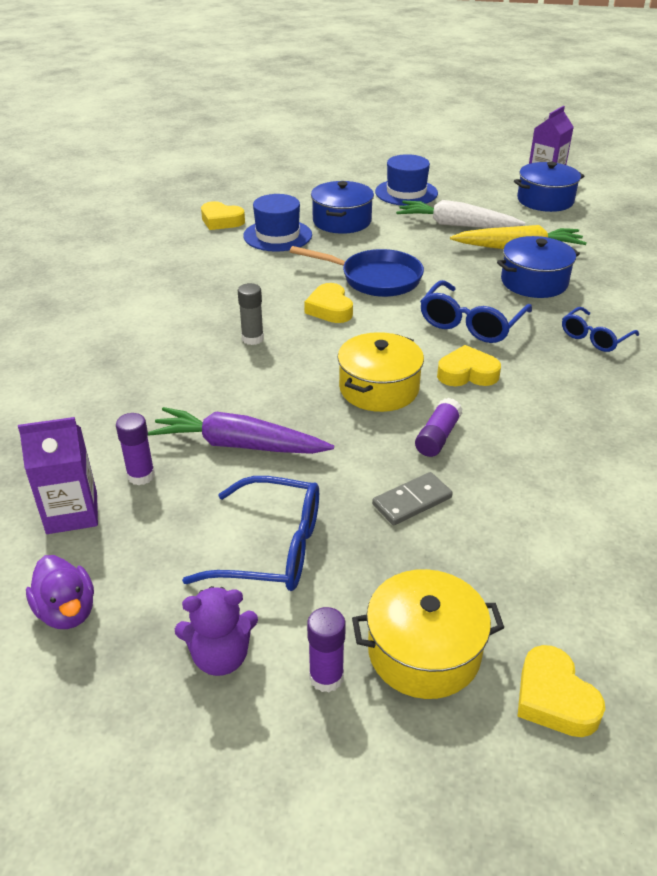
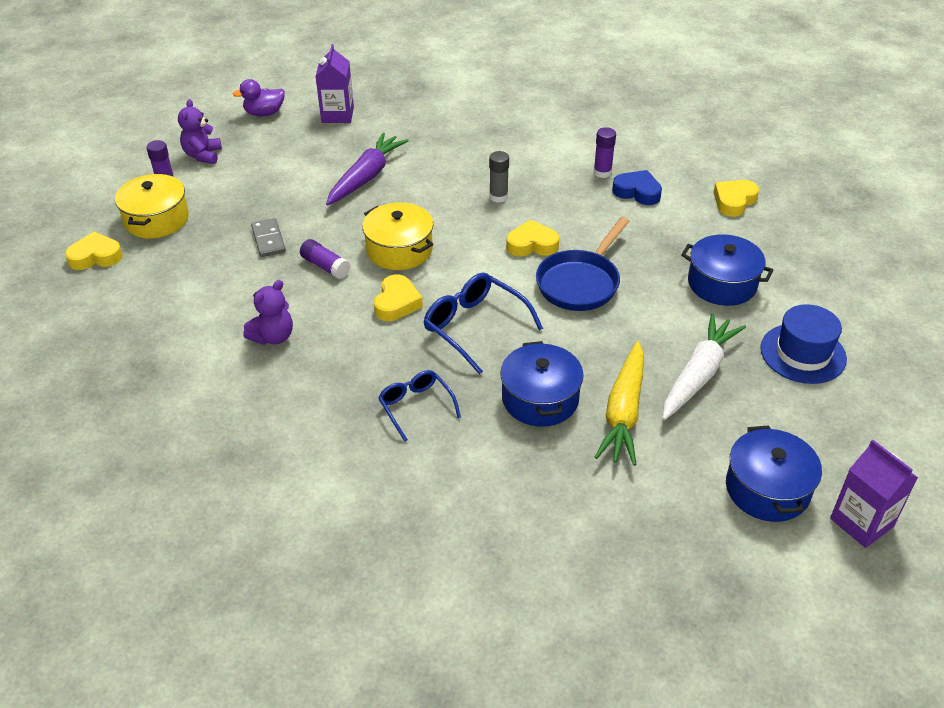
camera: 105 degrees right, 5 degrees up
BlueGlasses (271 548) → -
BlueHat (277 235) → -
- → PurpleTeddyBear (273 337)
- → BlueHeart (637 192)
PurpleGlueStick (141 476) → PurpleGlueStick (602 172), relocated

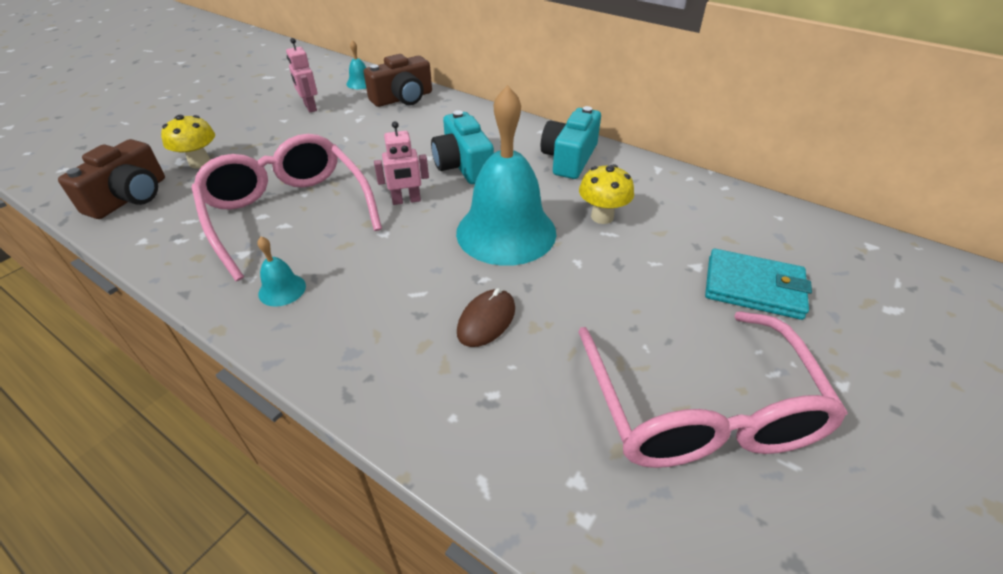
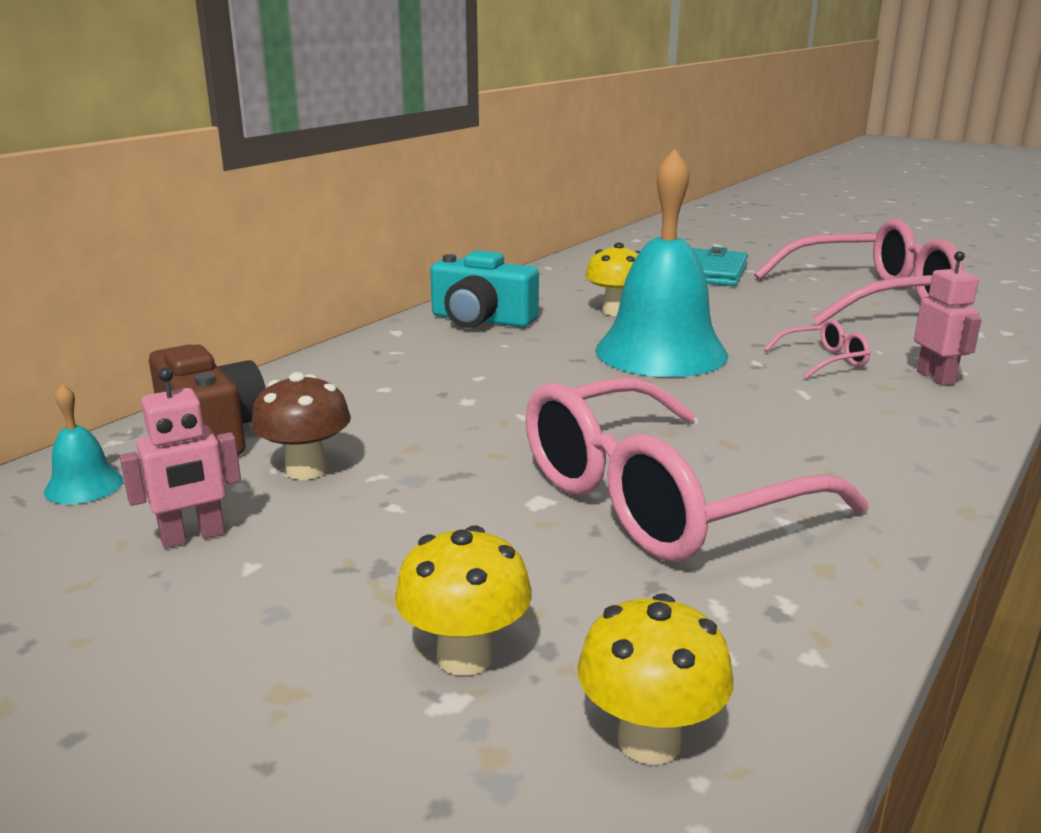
camera: 90 degrees left, 20 degrees down
TurquoiseBell (282 289) → -
TurquoiseCamera (463 165) → -
- → BrownMushroom (306 470)
PinkRobot (406 200) → PinkRobot (936 377), relocated
BrownCamera (130 197) → YellowMushroom (649 740)
BrownMouse (486 320) → PinkGlasses (824 360)

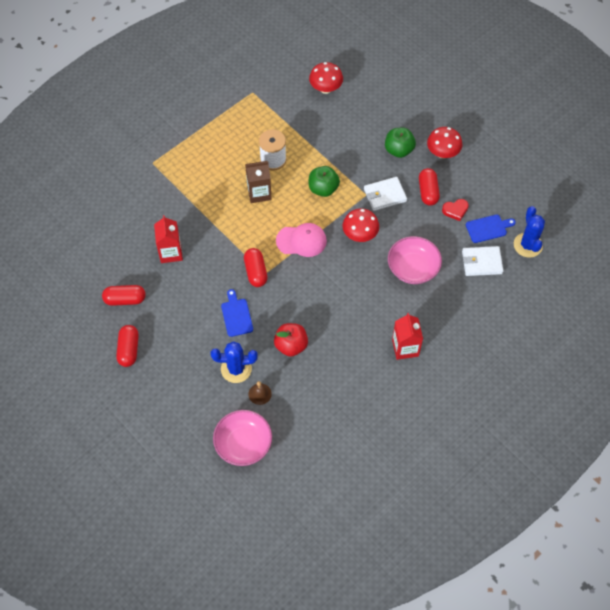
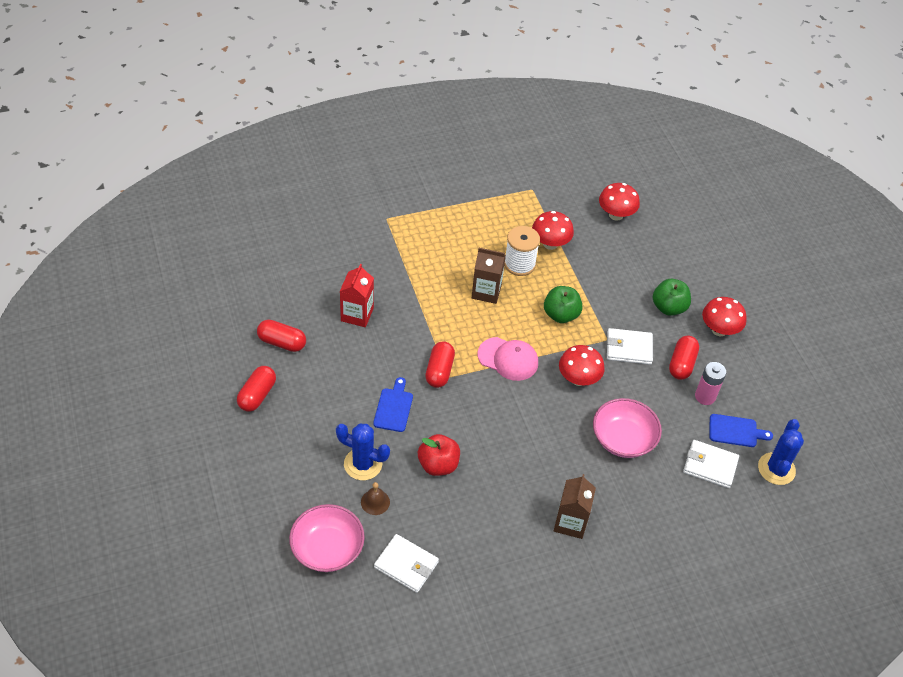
camera: 20 degrees right, 10 degrees down
- → WhiteWallet (406 565)
- → RedMushroom (550 244)
RedHeart (455 210) → PinkBattery (705 396)
RedCarton (405 348) → BrownCarton (570 522)

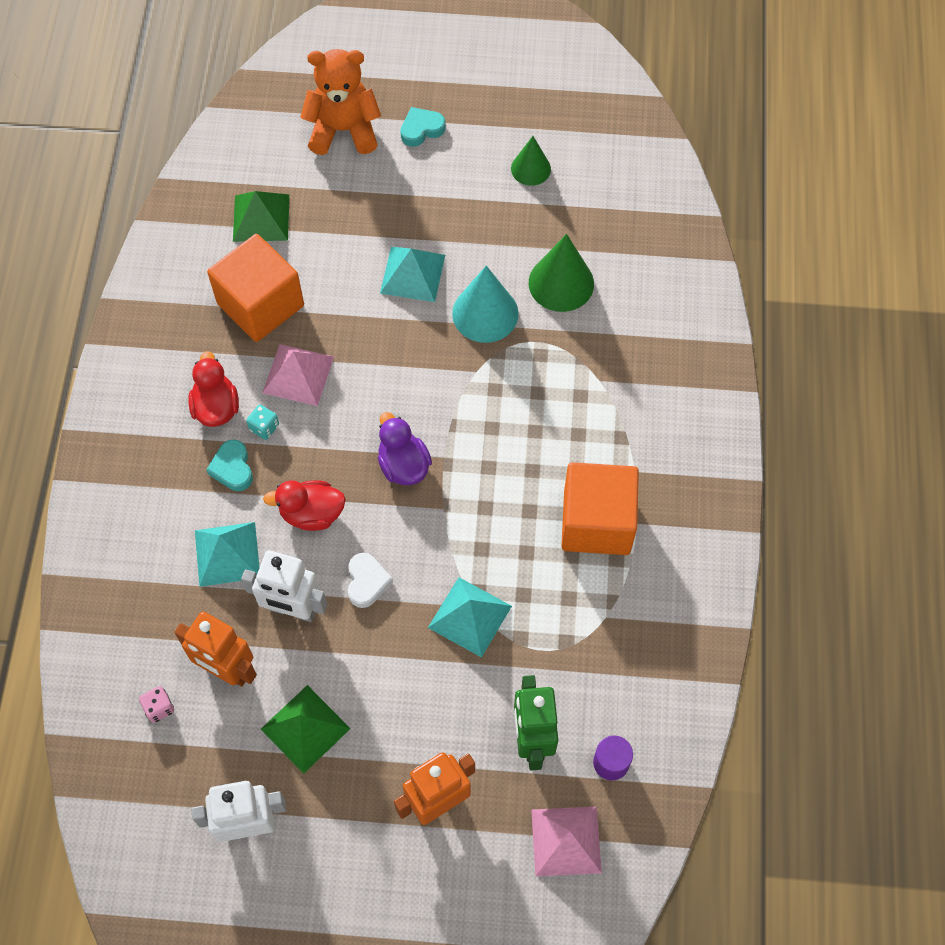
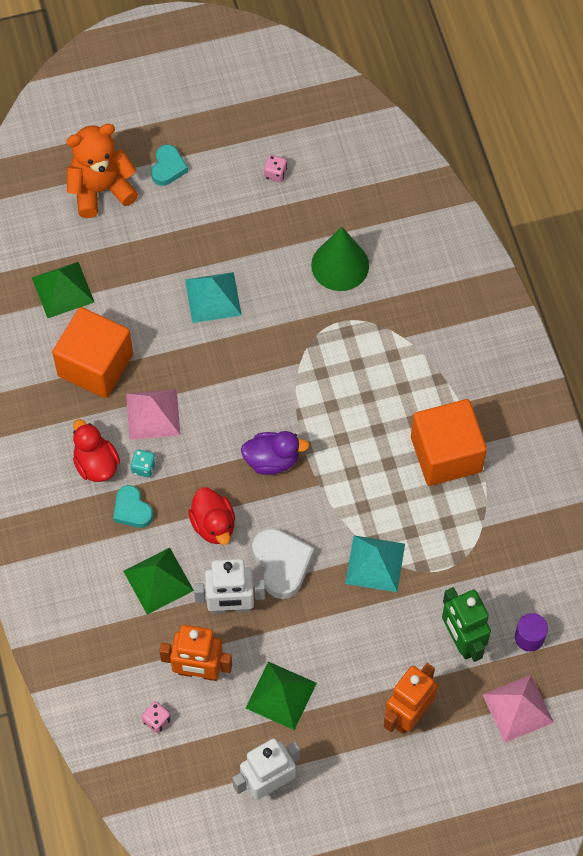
camera: 20 degrees left, 0 degrees up
TurquoiseCone (485 313) → -
GreenCone (530 168) → PinkDice (275 173)
TurquoisePyramid (227 554) → GreenPyramid (158 580)
RedDuck (311 513) → RedDuck (213 525), 90 degrees counterclockwise
PurpleDuck (403 465) → PurpleDuck (272 460), 135 degrees clockwise
TurquoiseHeart (421 129) → TurquoiseHeart (168 168), 150 degrees clockwise
WhiteHeart (367 582) → WhiteHeart (281 564), x1.54

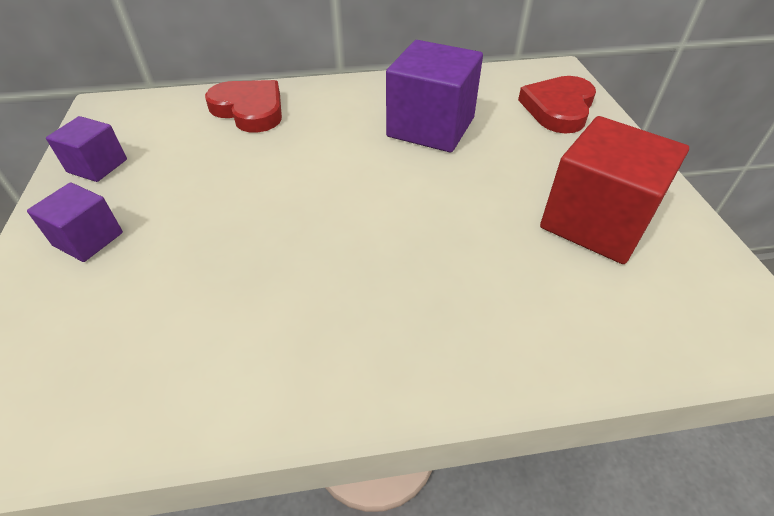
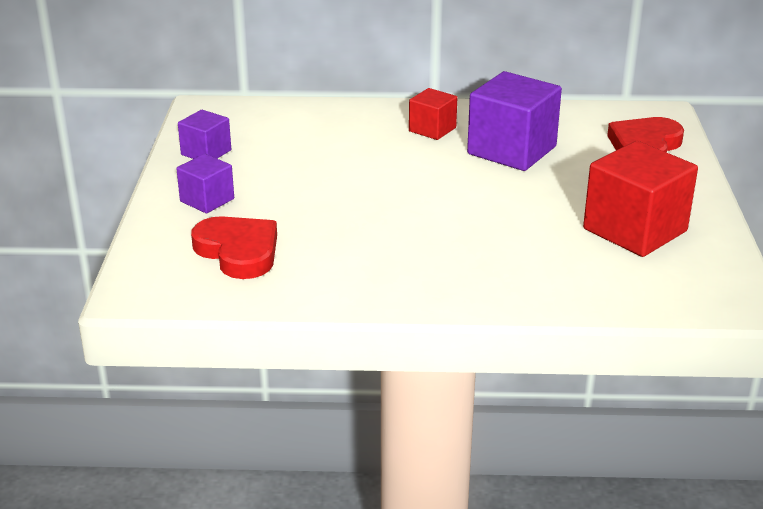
camera: 10 degrees right, 15 degrees down
- → RedCube (432 129)
RedHeart (249 110) → RedHeart (238 251), relocated

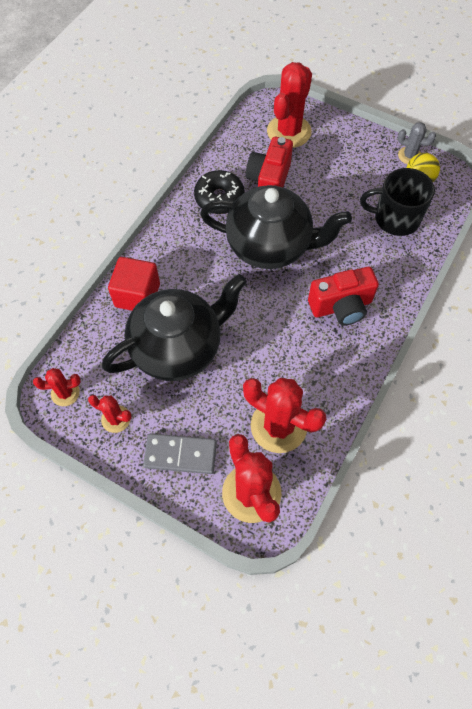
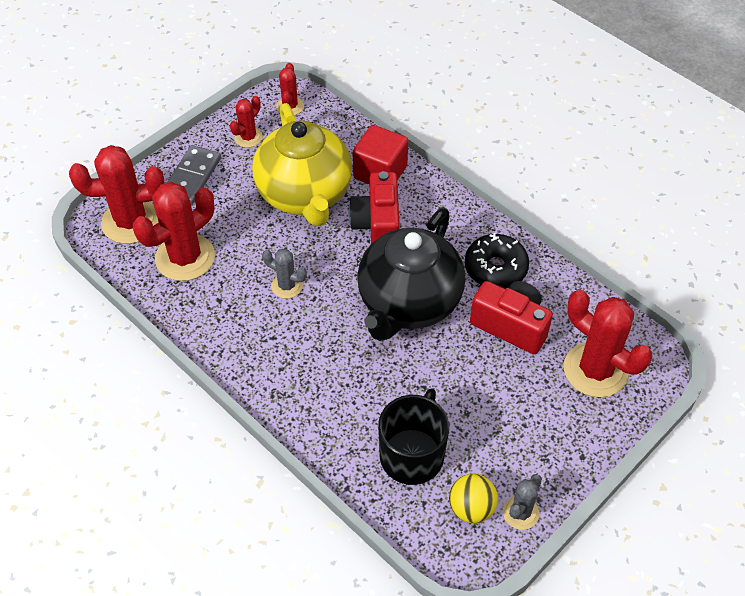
camera: 105 degrees right, 10 degrees down
- → GreyCactus (287 286)
RedCamera (341 306) → RedCamera (377 225), relocated
BlackTeapot (178 348) → YellowTeapot (305 195)

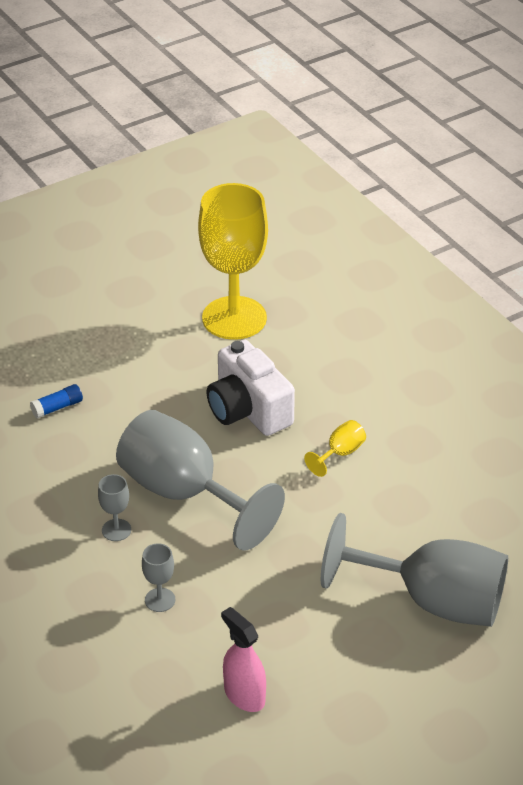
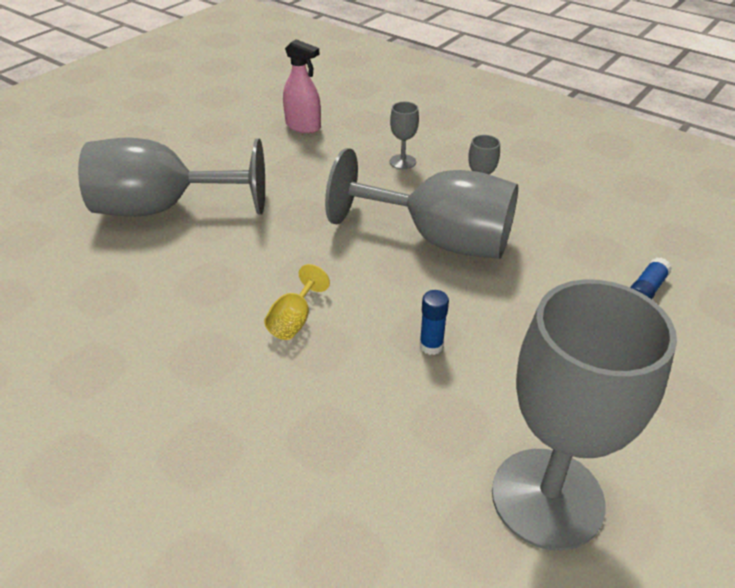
camera: 160 degrees right, 0 degrees up
WhiteCamera (248 410) → BlueGlueStick (431 346)
YellowGoblet (234 318) → GreyGoblet (547 498)

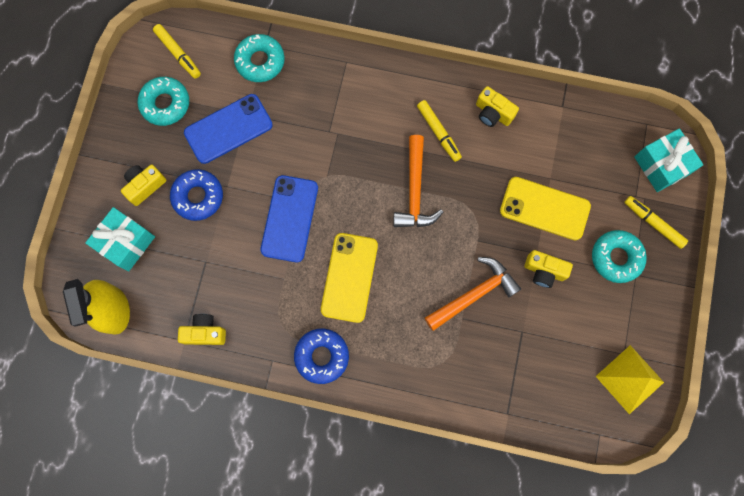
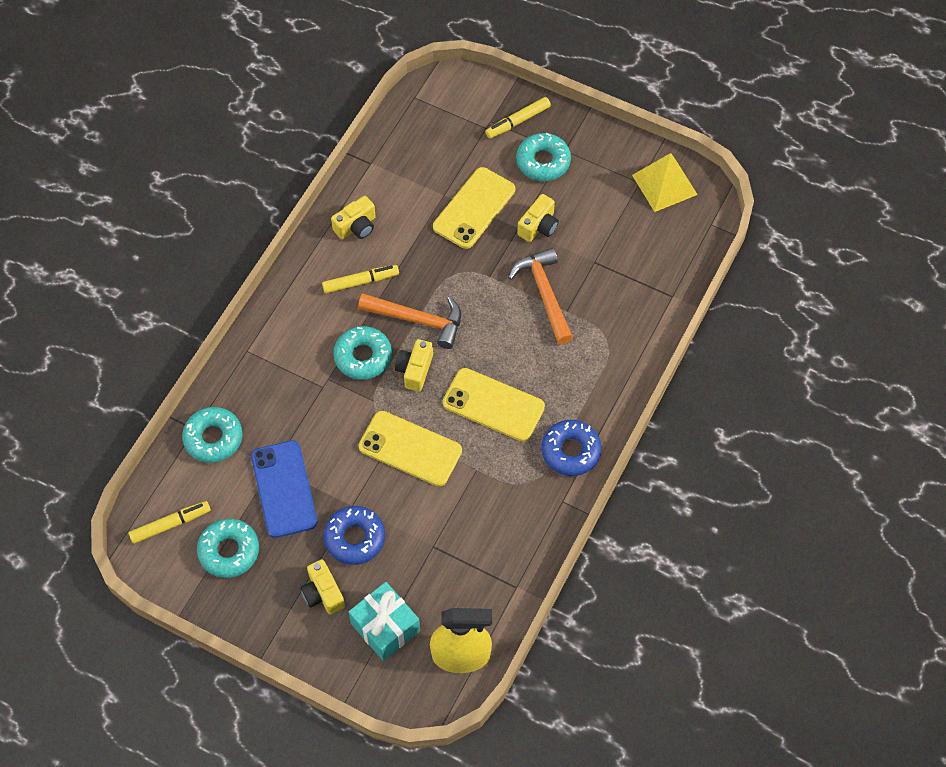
camera: 75 degrees left, 15 degrees down
TurquoiseGift (661 165) → -
- → TurquoiseDonut (363 357)
YellowCamera (205 332) → YellowCamera (415 370), relocated
BluePhone (289 218) → YellowPhone (410 449)

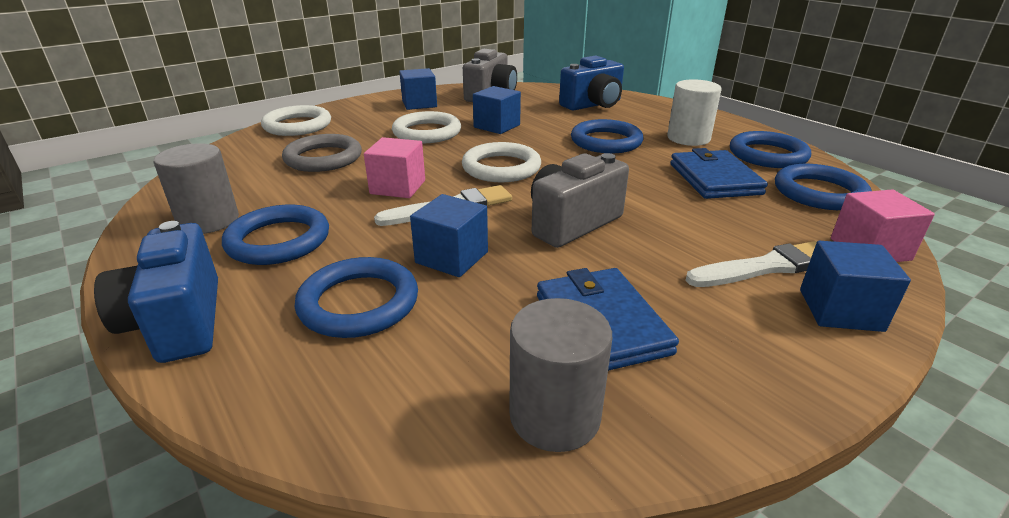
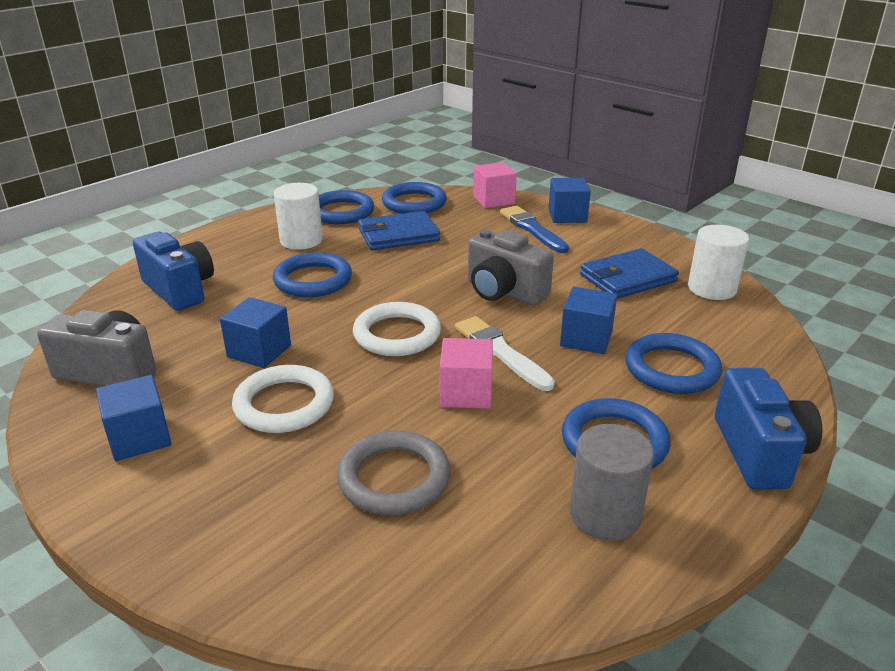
camera: 100 degrees left, 0 degrees up
WhiteRing (297 125) → -
GreyCylinder (554 416) → WhiteCylinder (712 289)
WhiteBrush (766 267) → BlueBrush (532 229)
BlueCamera (178 322) → BlueCamera (759 452), 60 degrees counterclockwise

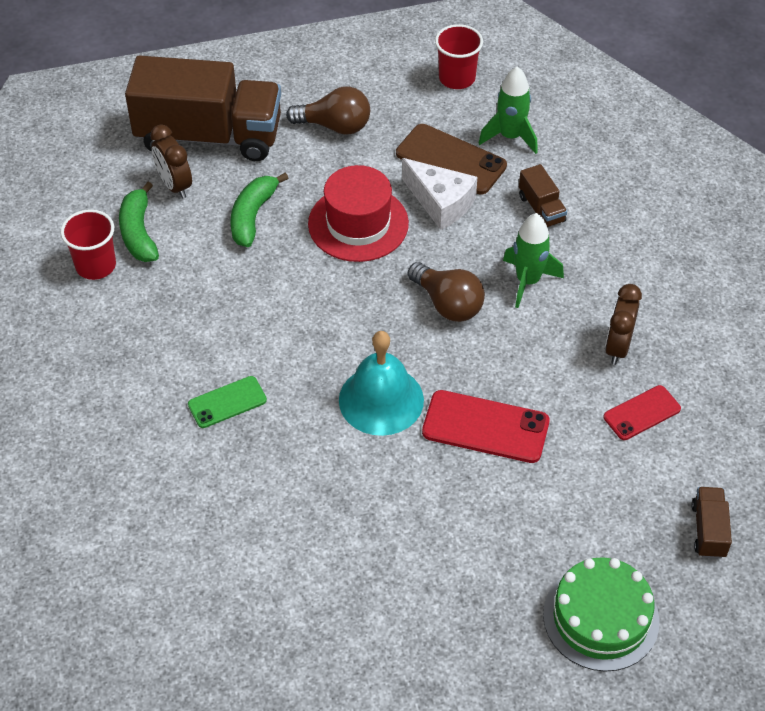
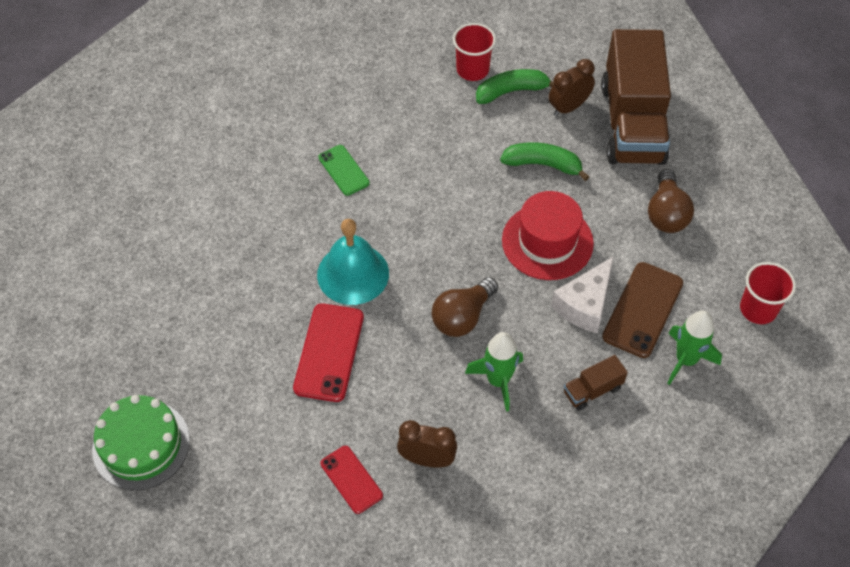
camera: 85 degrees right, 5 degrees up
BrownTruck (708 530) → -

